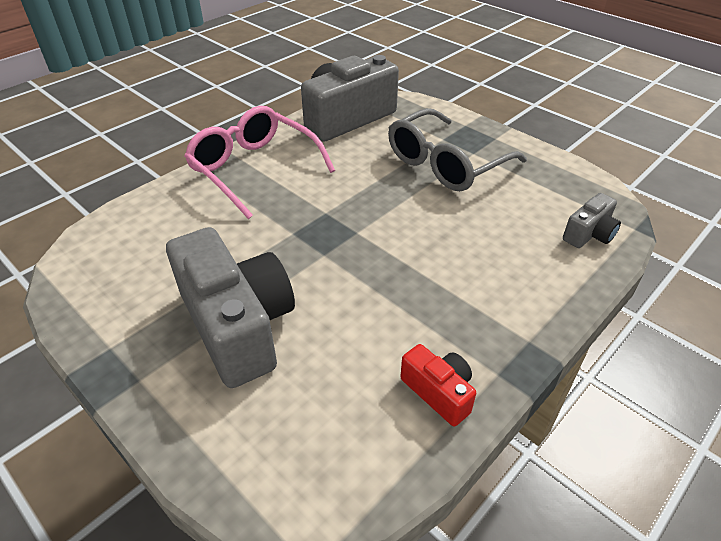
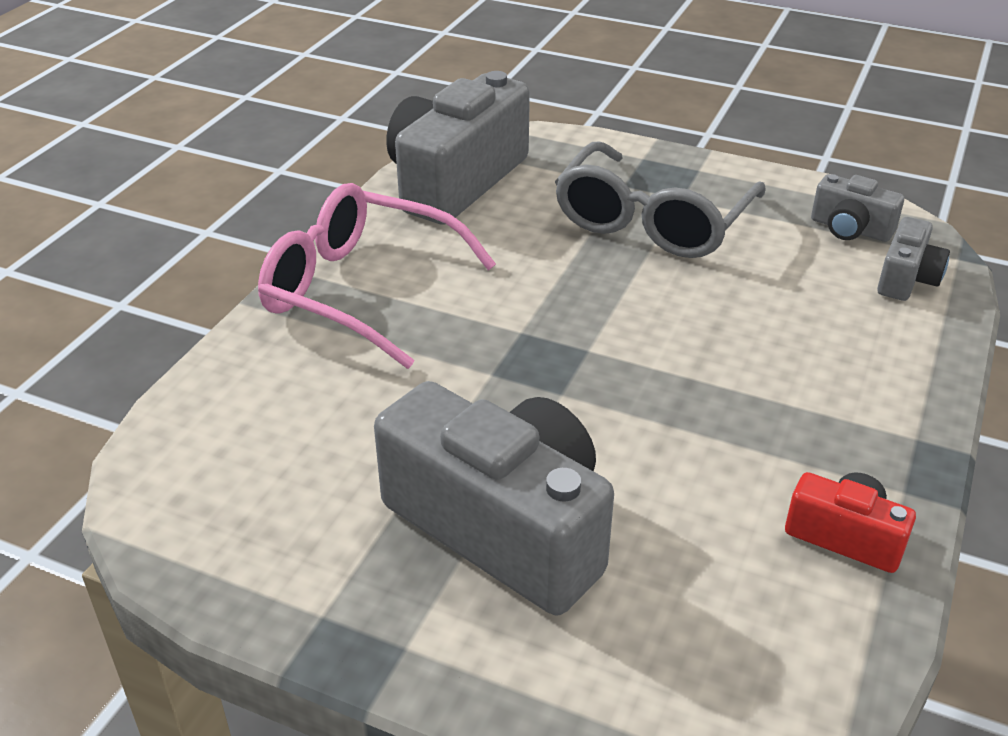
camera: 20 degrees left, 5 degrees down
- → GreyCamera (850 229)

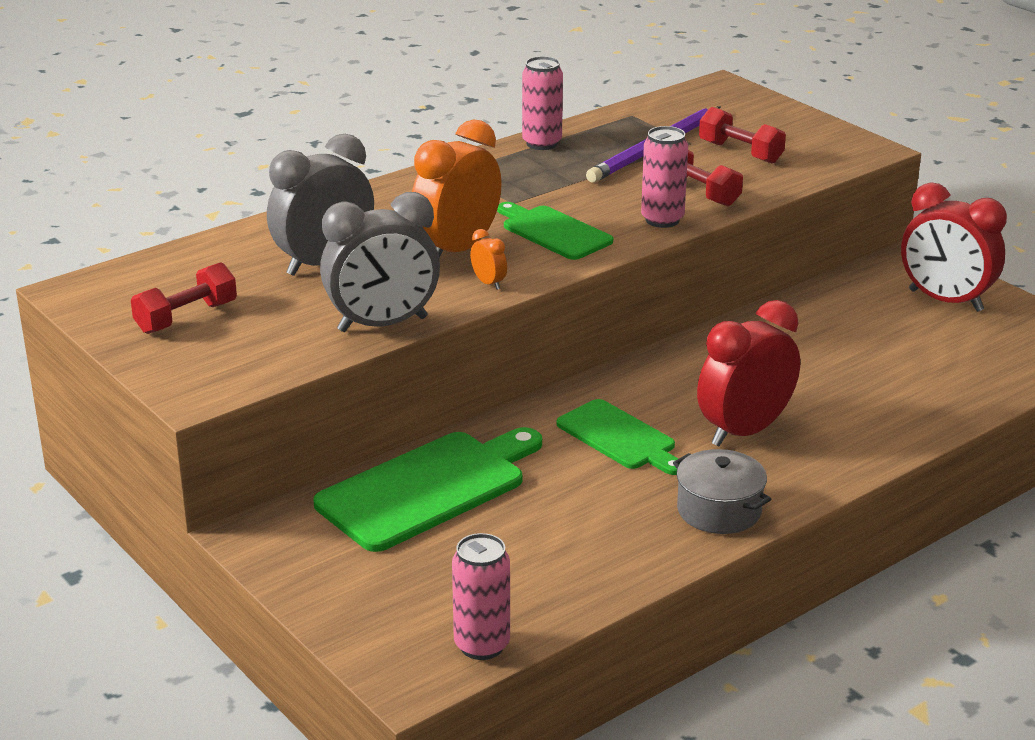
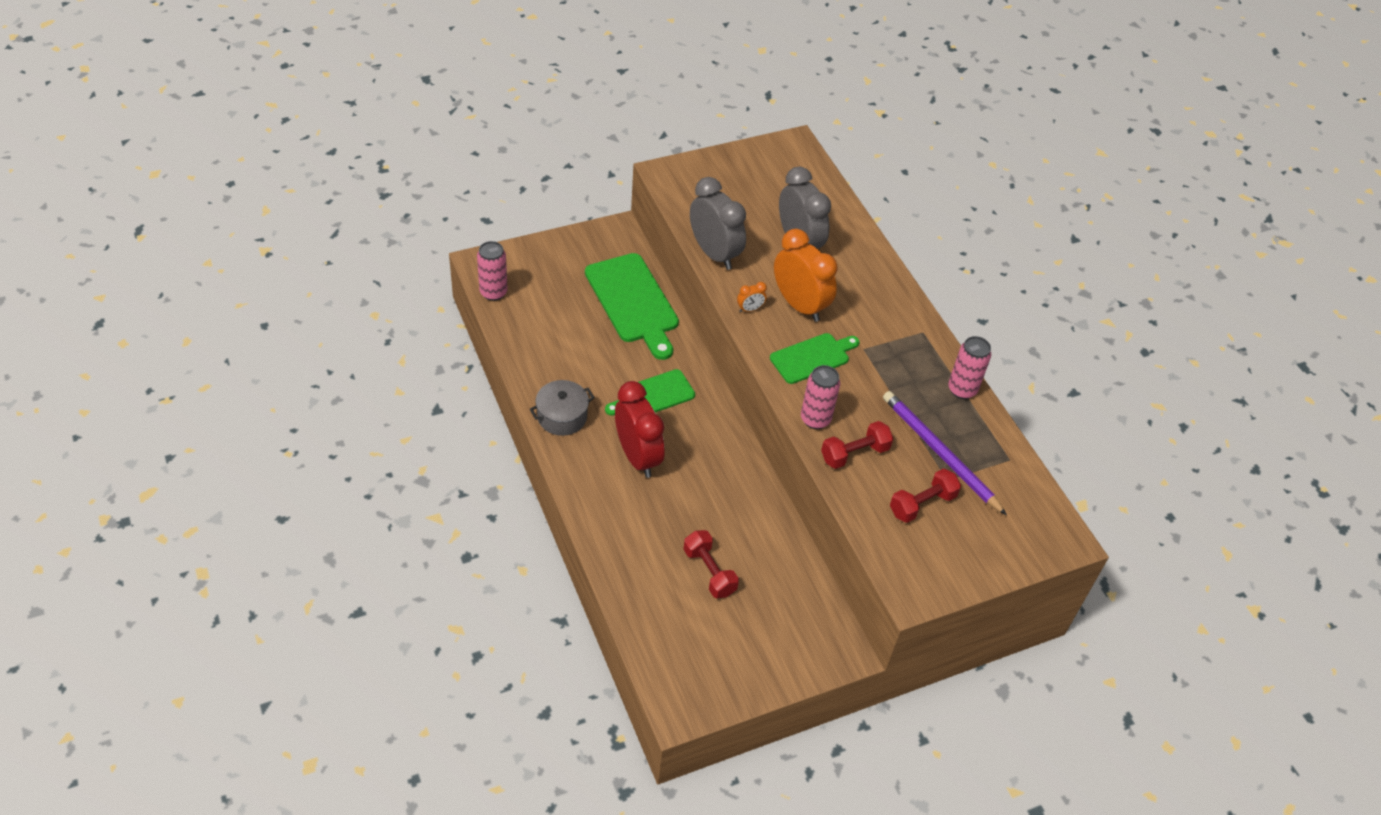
camera: 100 degrees right, 20 degrees up
RedClock (945 301) → -
RedDumbbell (186 317) → RedDumbbell (709 572), relocated
GreyClock (382 324) → GreyClock (714 254), 150 degrees clockwise

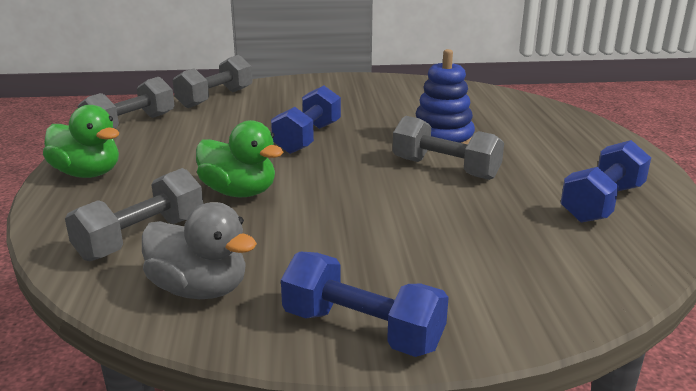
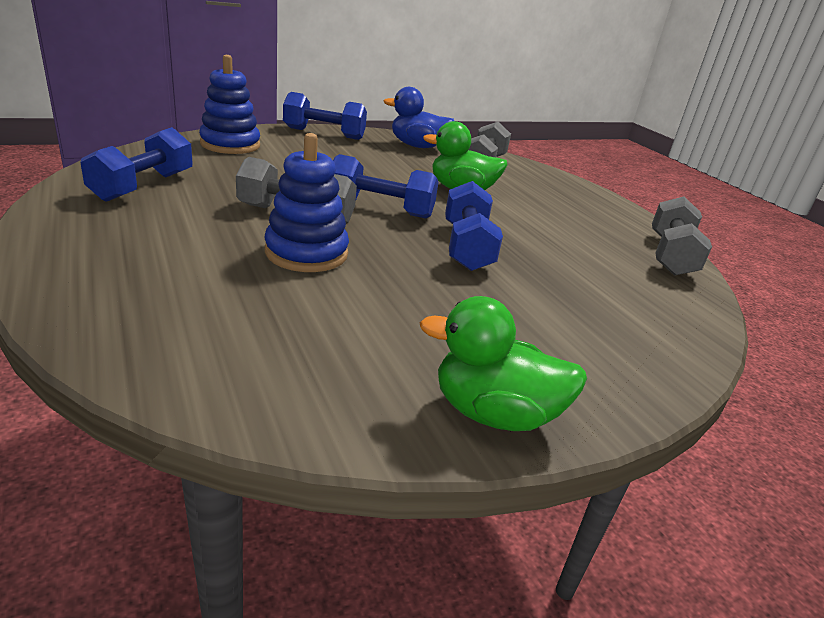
camera: 155 degrees right, 5 degrees up
GreyDumbbell (215 98) → -
- → BlueStackingToy (230 145)
- → BlueDumbbell (380 208)
GreenDuck (88 173) → GreenDuck (494 413), relocated
GreyDuck (200 289) → BlueDuck (417 146)

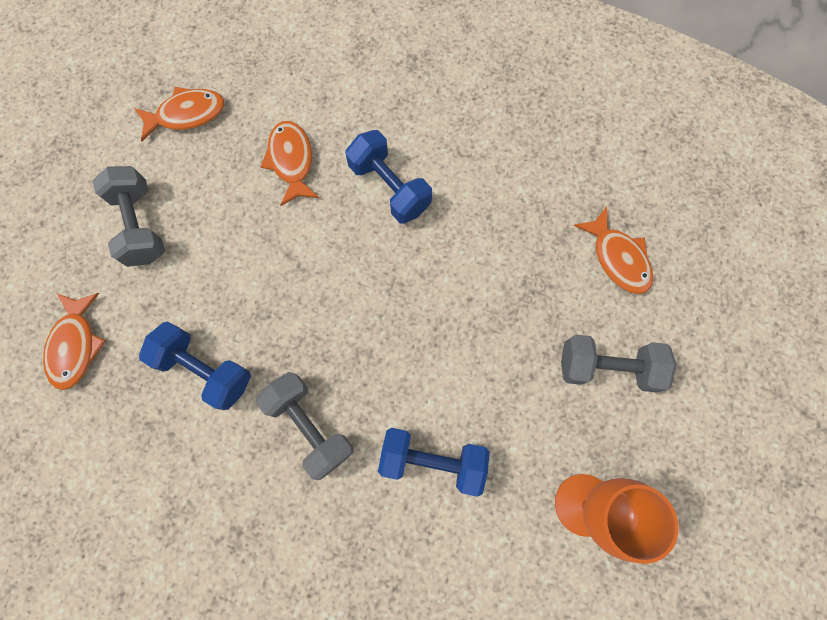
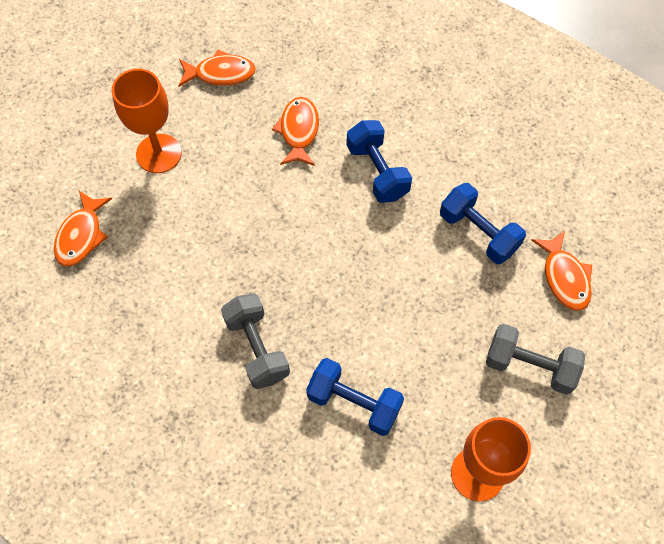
camera: 15 degrees right, 10 degrees down
BlueDumbbell (205 369) → BlueDumbbell (478 233), relocated
GreyDumbbell (140 225) → OrangeGoblet (159 153)

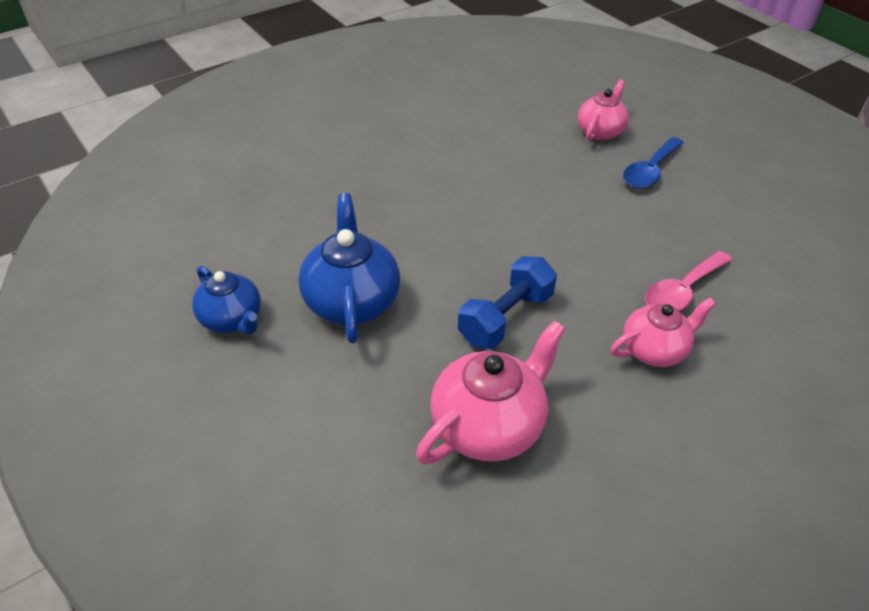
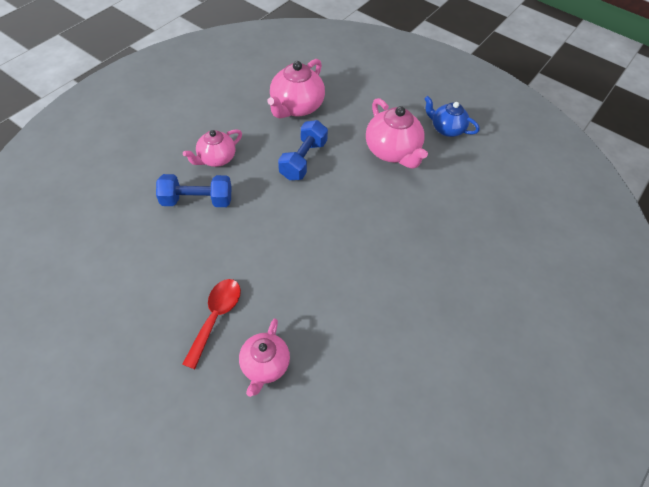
camera: 160 degrees right, 10 degrees up
PinkSpoon (682 291) → BlueDumbbell (197 200)
BlueTeapot (351 301) → PinkTeapot (392 151)
BlueSpoon (650 171) → RedSpoon (216 317)

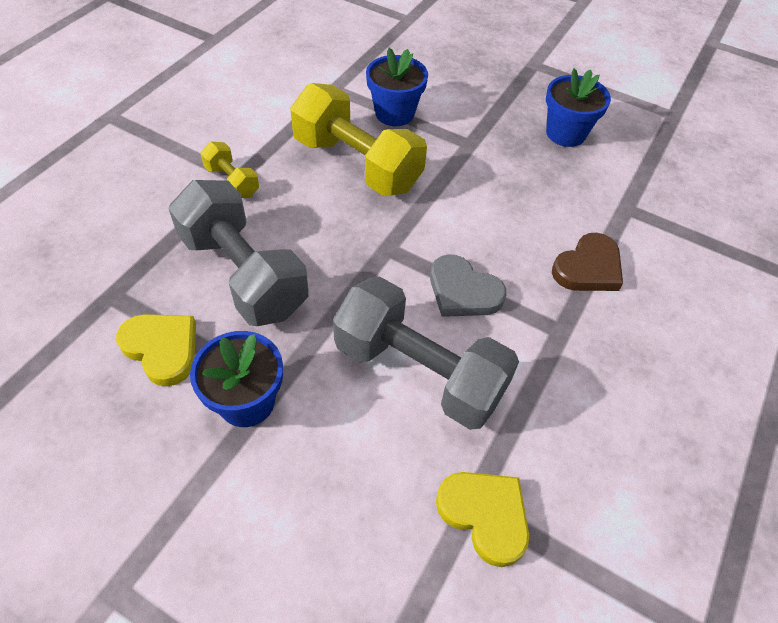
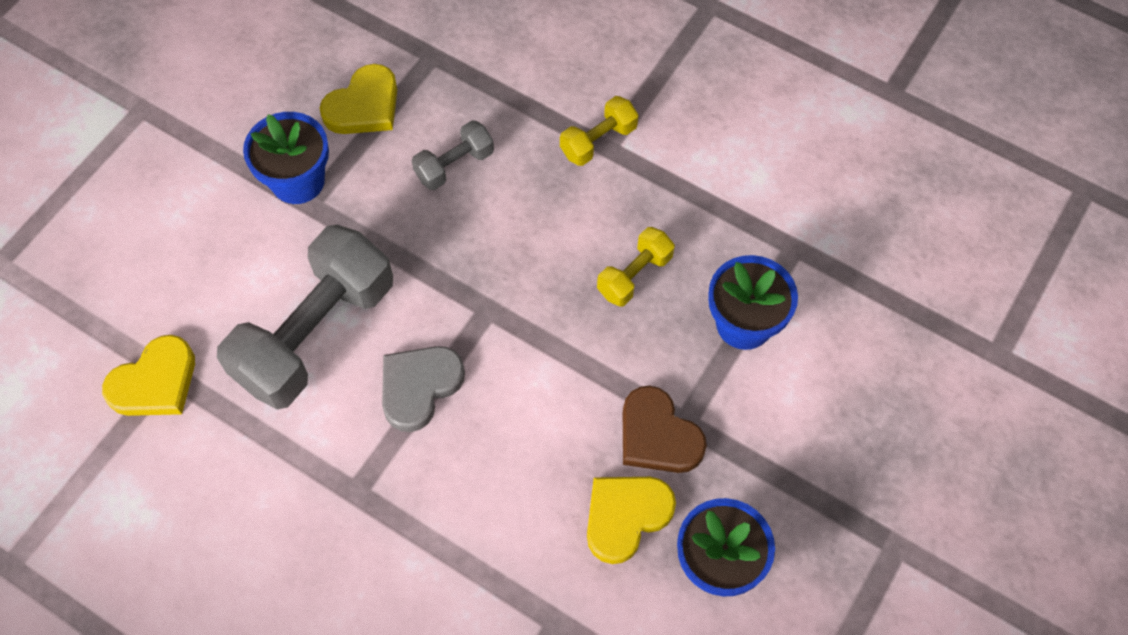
camera: 95 degrees right, 10 degrees up
- → YellowHeart (625 516)
BrownHeart (588 268) → BrownHeart (658 435), relocated
GreyDumbbell (244 274) → GreyDumbbell (454 165), x0.47
YellowDumbbell (357 164) → YellowDumbbell (634 275), x0.47

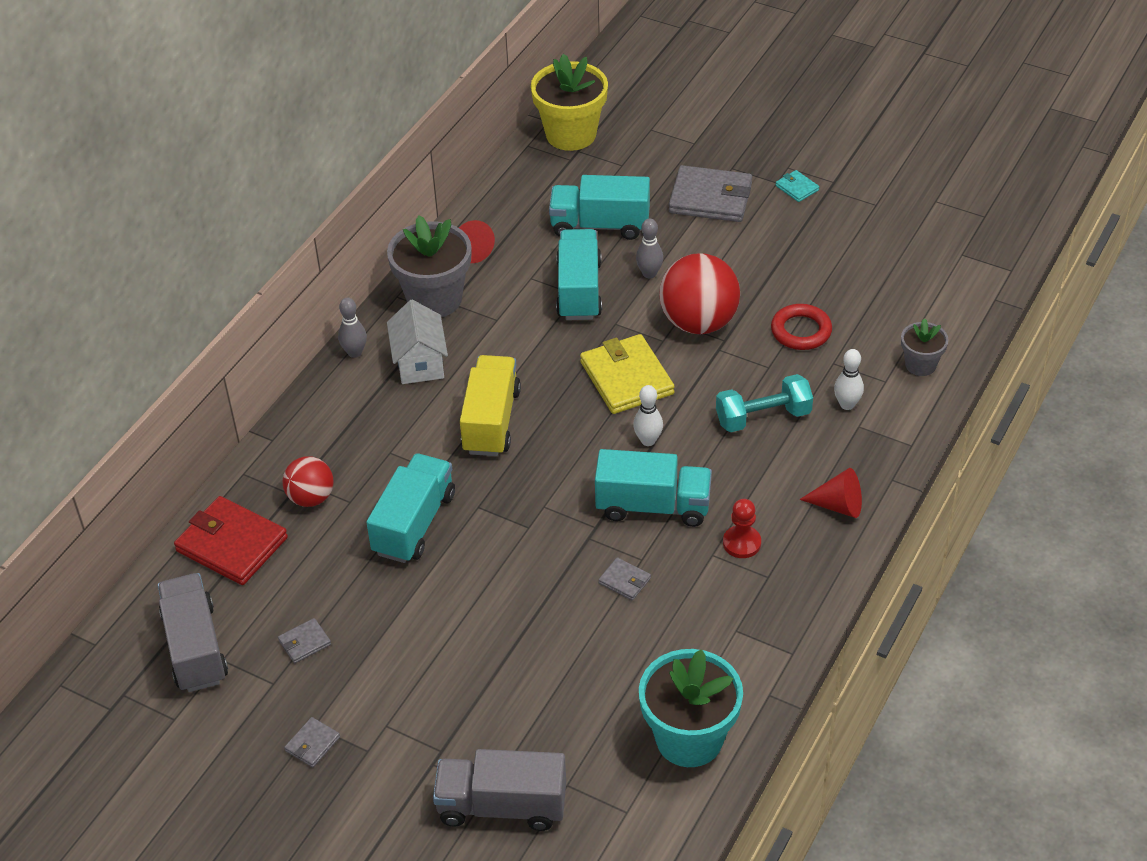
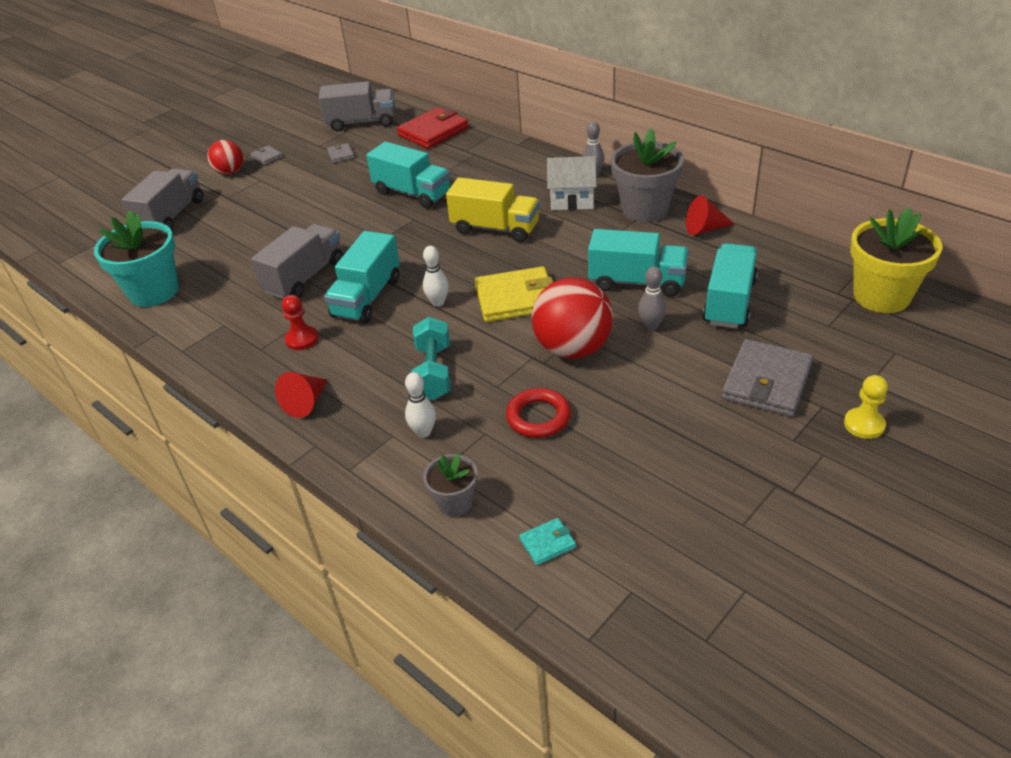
camera: 105 degrees right, 5 degrees down
- → YellowPawn (864 424)
RedBall (311 498) → RedBall (230 172), relocated
TurquoiseWallet (797 188) → TurquoiseWallet (547 543), relocated
GreyWallet (624 581) → GreyTruck (305 277)

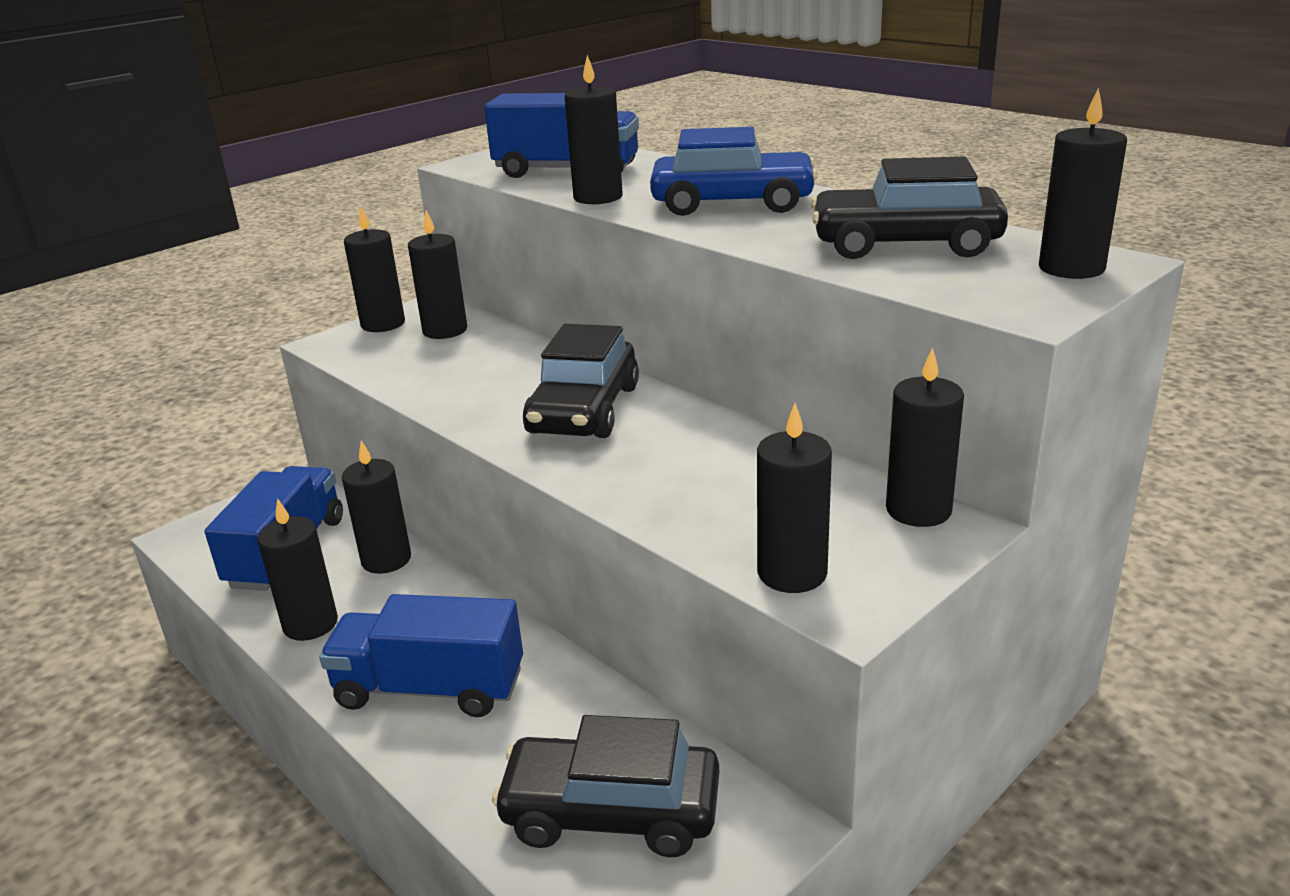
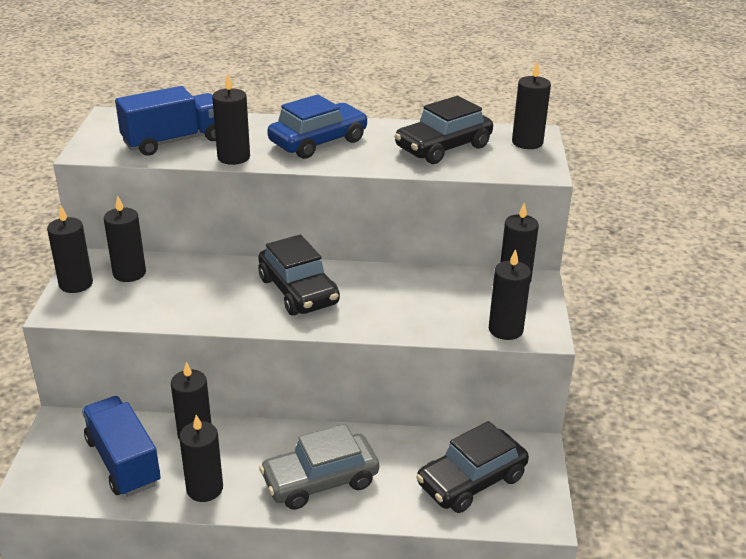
camera: 45 degrees left, 5 degrees up
BlueTruck (430 688) → GreyCar (320 481)

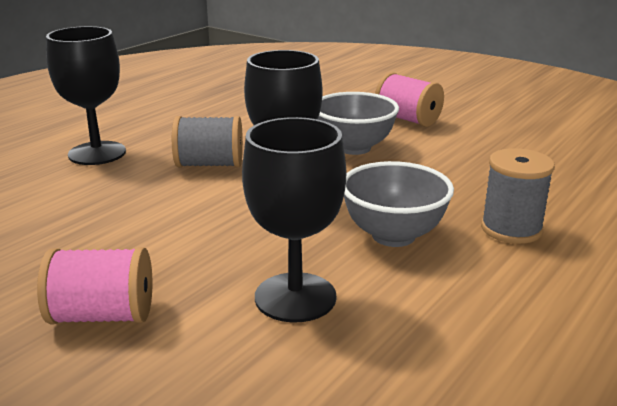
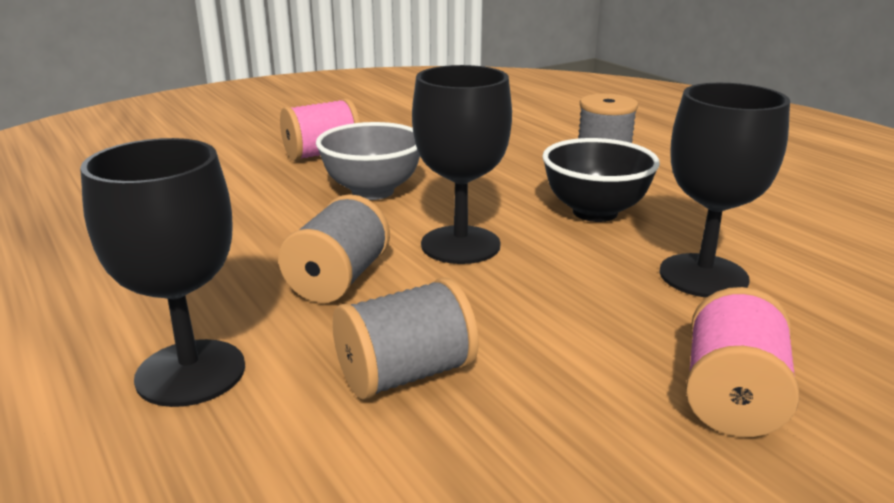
camera: 70 degrees left, 0 degrees up
- → GreySpool (406 374)
GreyBowl (393 235) → BlackBowl (595 212)

